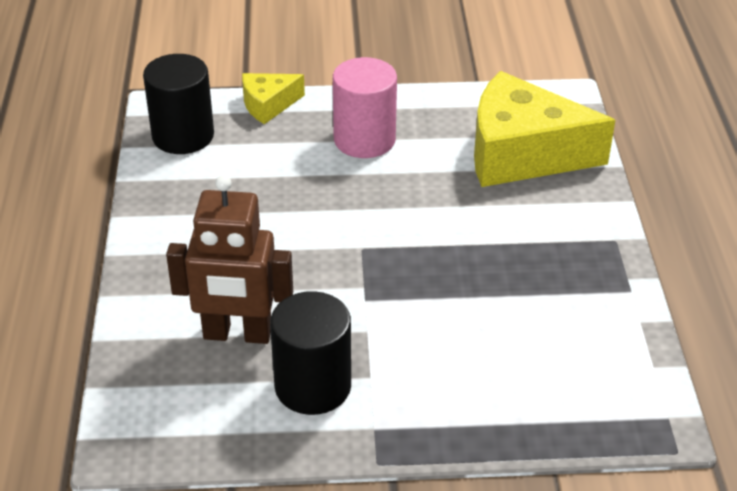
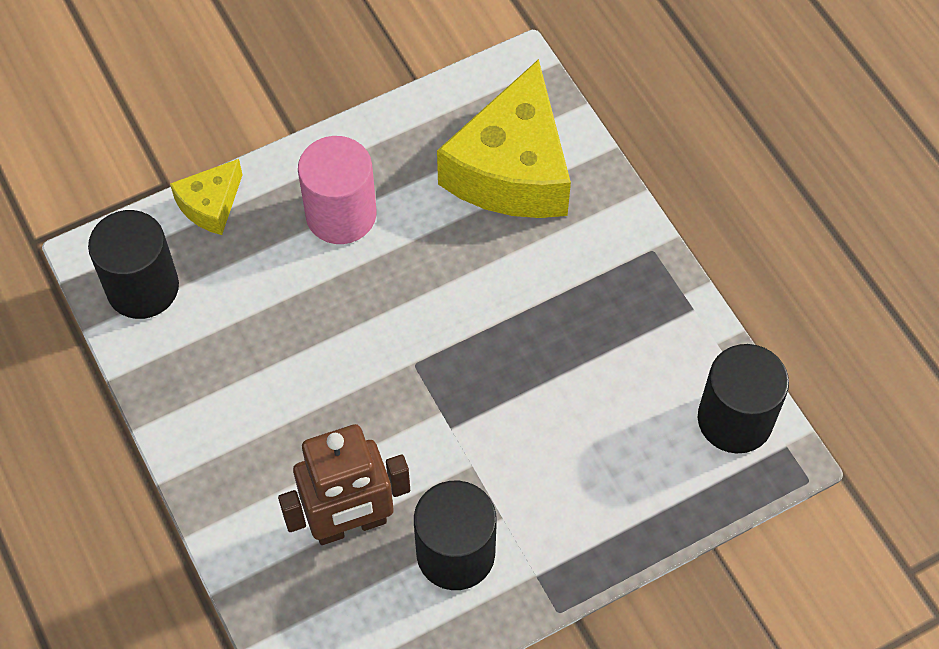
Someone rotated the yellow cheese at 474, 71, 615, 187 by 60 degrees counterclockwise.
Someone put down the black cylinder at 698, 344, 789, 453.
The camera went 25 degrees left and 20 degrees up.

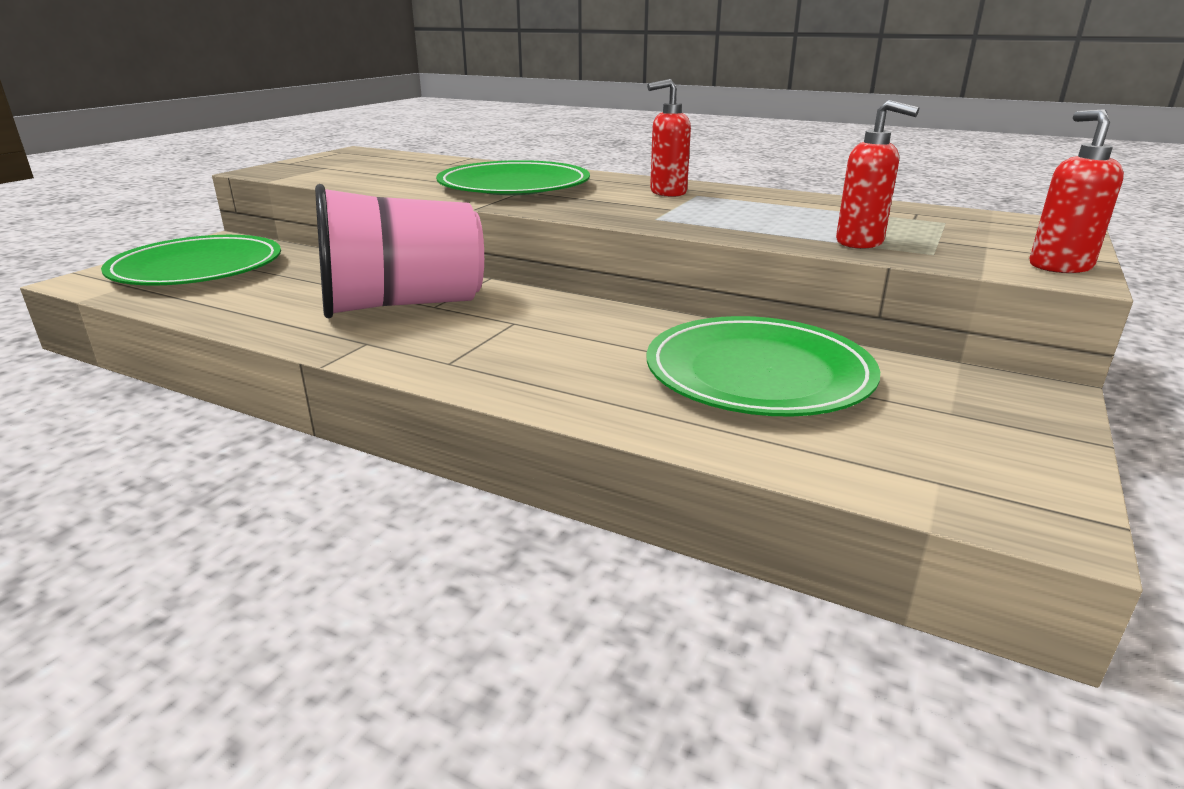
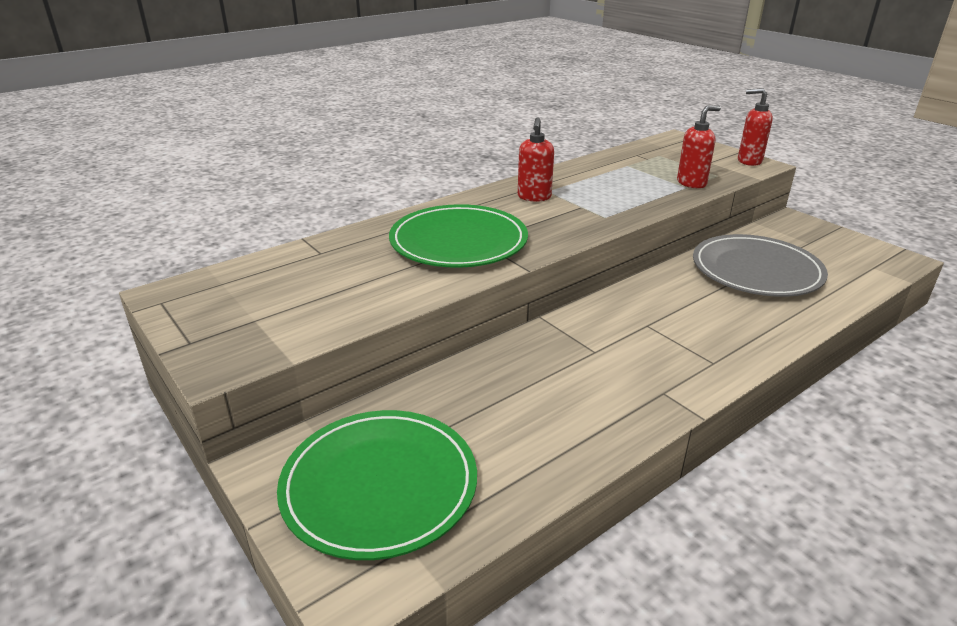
Someone took away the pink cup at 315, 184, 484, 318.
Someone repainted the green plate at 646, 316, 880, 417, which became the grey plate at 693, 234, 828, 297.
The camera went 65 degrees left and 5 degrees up.

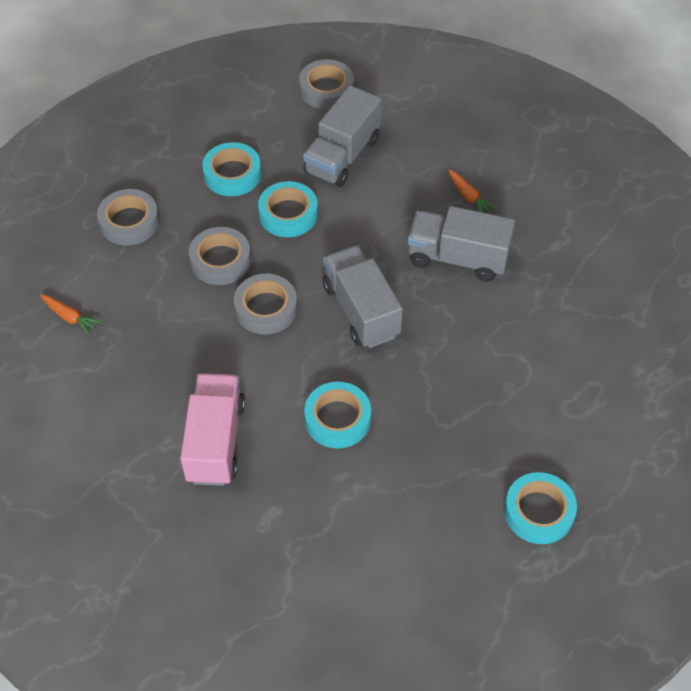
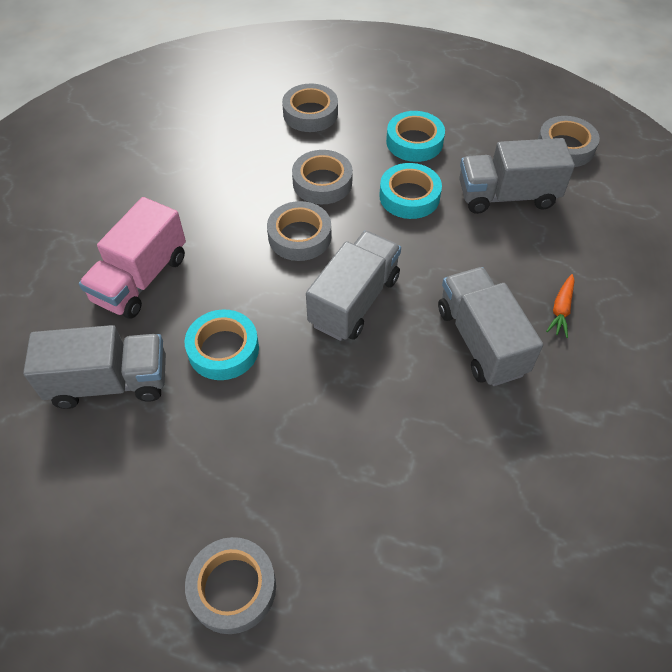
Someone took away the orange carrot at 40, 295, 102, 336.
Someone rotated the pink truck at 180, 373, 245, 486 by 150 degrees clockwise.
Someone repainted the turquoise tape at 504, 472, 577, 544, which became the grey tape at 185, 537, 276, 634.
Someone put down the grey truck at 23, 325, 166, 409.
The camera went 55 degrees right and 0 degrees up.

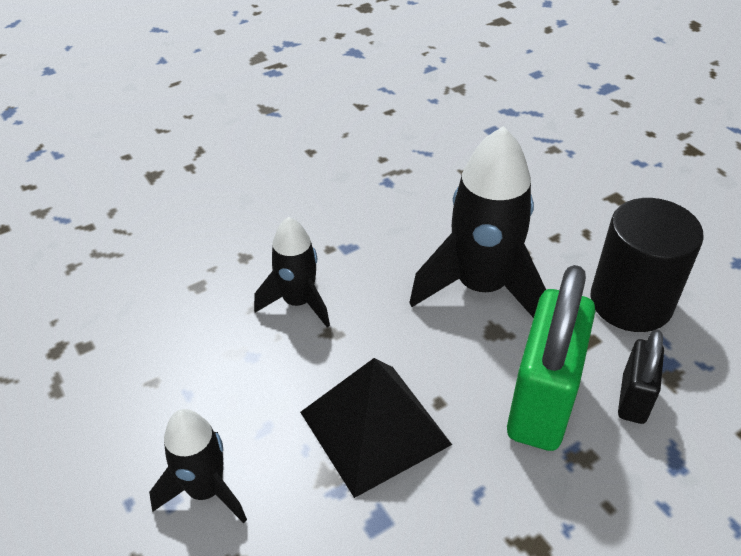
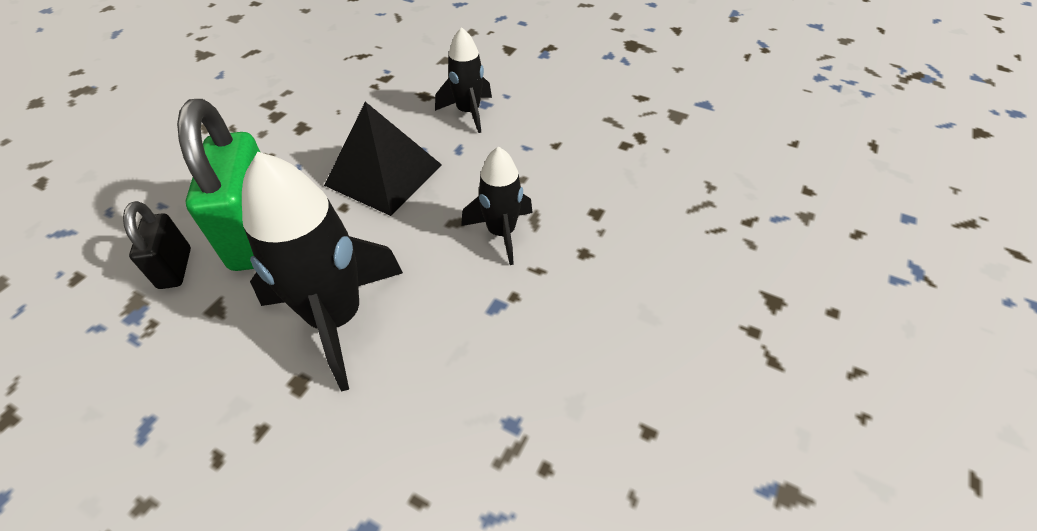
Someone took away the black cylinder at 590, 198, 704, 332.
The camera went 150 degrees right and 5 degrees up.

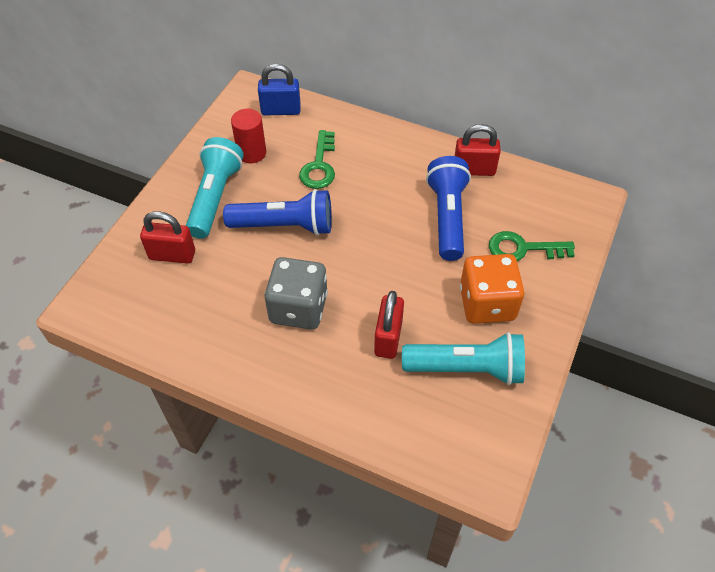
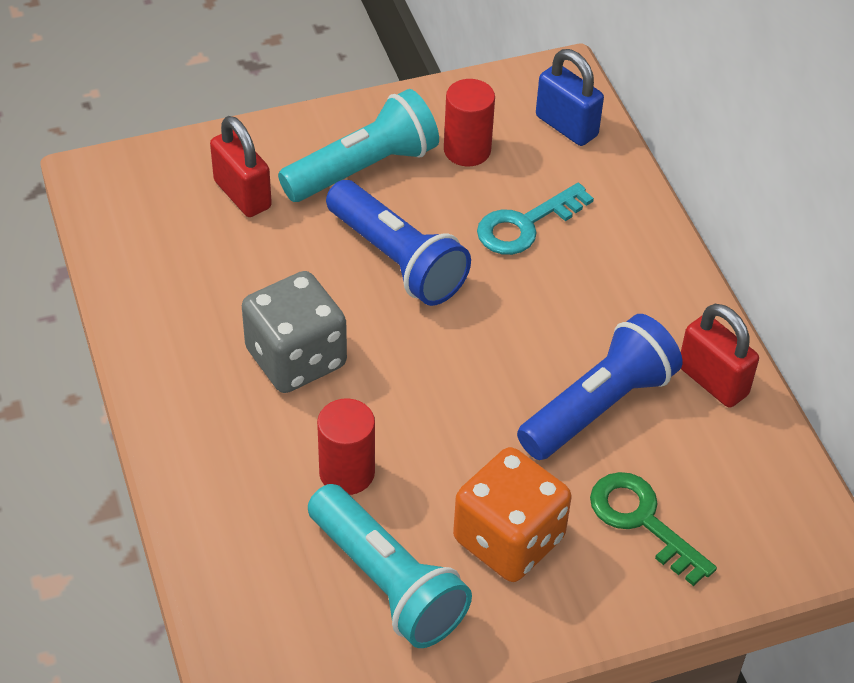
Someone repainted the green key at 299, 130, 335, 189, which became the turquoise key at 477, 183, 594, 255.
Someone swapped the red padlock at 374, 291, 404, 359 for the red cylinder at 317, 398, 375, 495.
The camera went 45 degrees right and 5 degrees down.

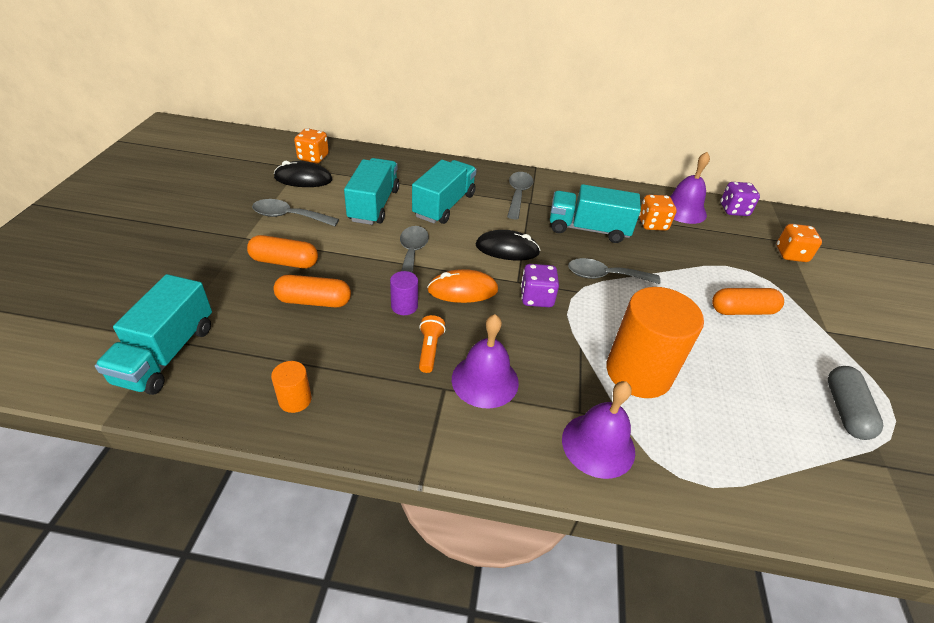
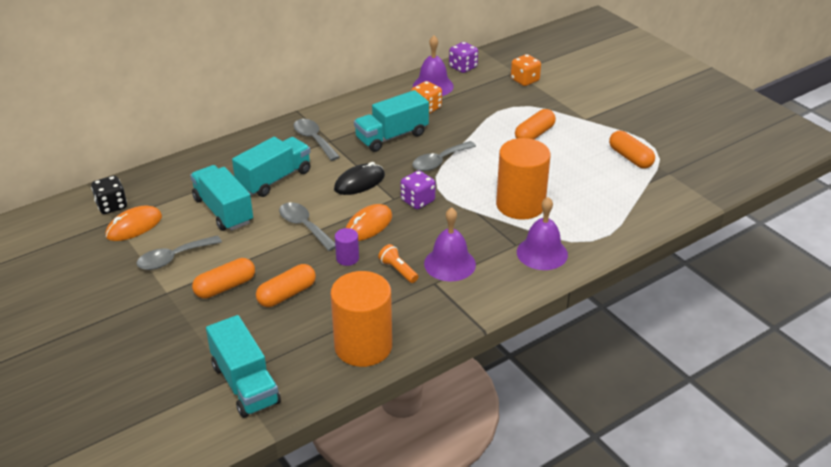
Someone scaled the orange cylinder at 271, 361, 312, 413 by 2.28.
Someone repainted the black mouse at 274, 161, 332, 187, which became the orange mouse at 105, 205, 162, 241.
Someone repainted the orange dice at 294, 128, 329, 163, which became the black dice at 91, 176, 127, 214.
Someone rotated the turquoise truck at 412, 160, 477, 224 by 60 degrees clockwise.
Someone repainted the grey capsule at 828, 366, 883, 440, which became the orange capsule at 609, 131, 655, 169.
The camera went 40 degrees left and 5 degrees down.

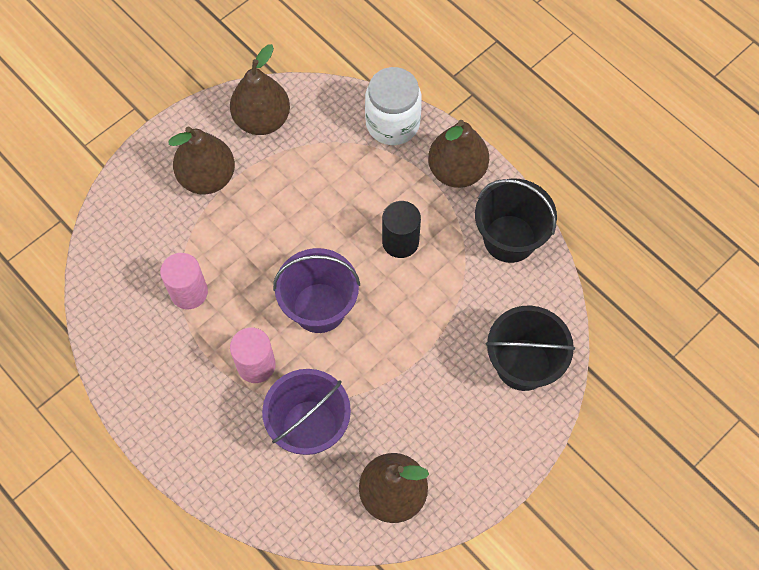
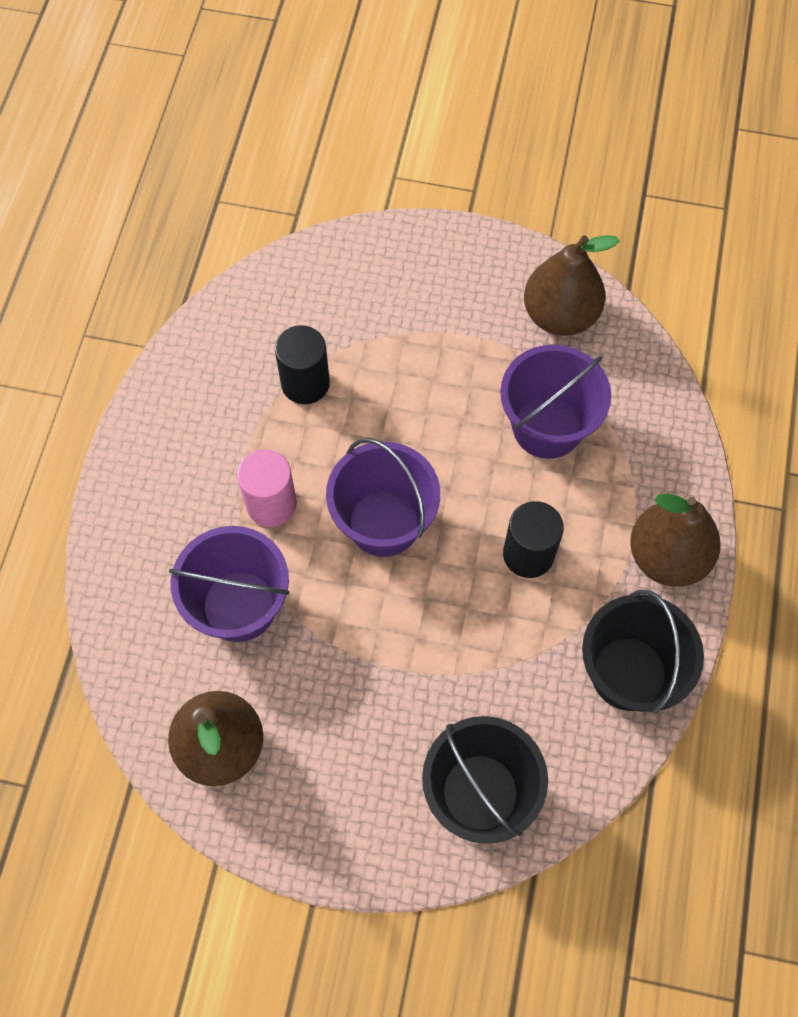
Someone repainted the pink cylinder at 160, 253, 208, 309, which became the black cylinder at 275, 325, 330, 404.
Someone took away the brown pear at 168, 126, 235, 194.
Someone took away the white jar at 365, 67, 422, 145.
Someone put down the purple bucket at 500, 345, 611, 459.
The camera went 55 degrees right and 0 degrees up.

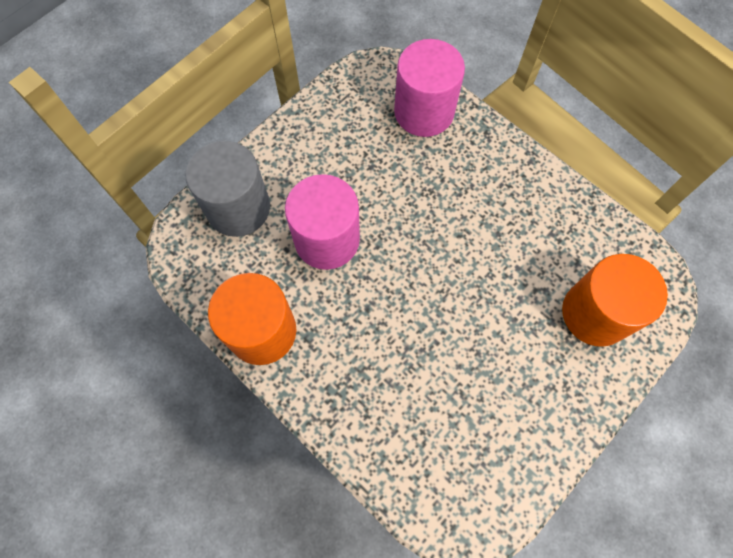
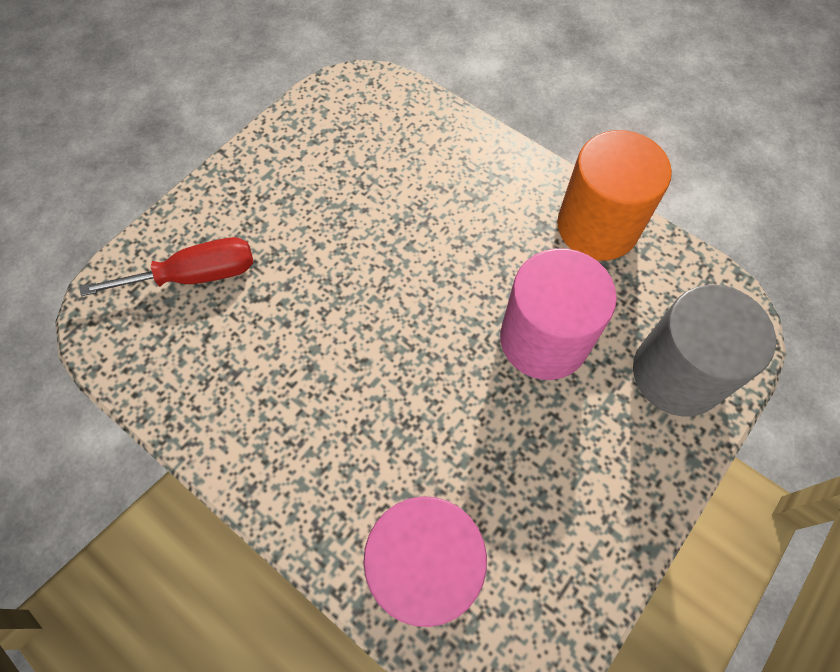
Someone swapped the orange cylinder at 562, 254, 668, 347 for the red screwdriver at 80, 237, 253, 296.
The camera went 175 degrees right and 5 degrees down.

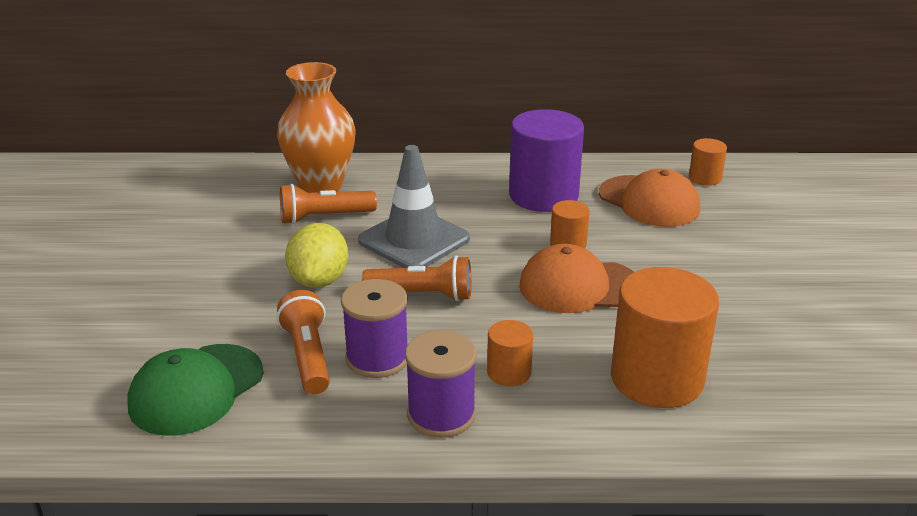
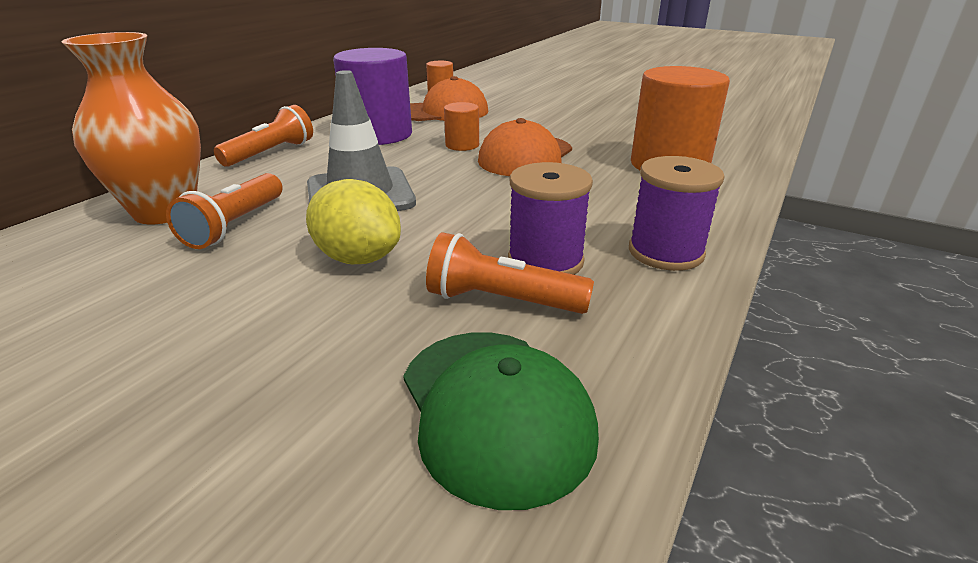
Someone carried the orange flashlight from 362, 256, 472, 301 to 214, 105, 313, 167.
Someone took away the orange cylinder at 487, 320, 533, 386.
The camera went 60 degrees left and 0 degrees up.

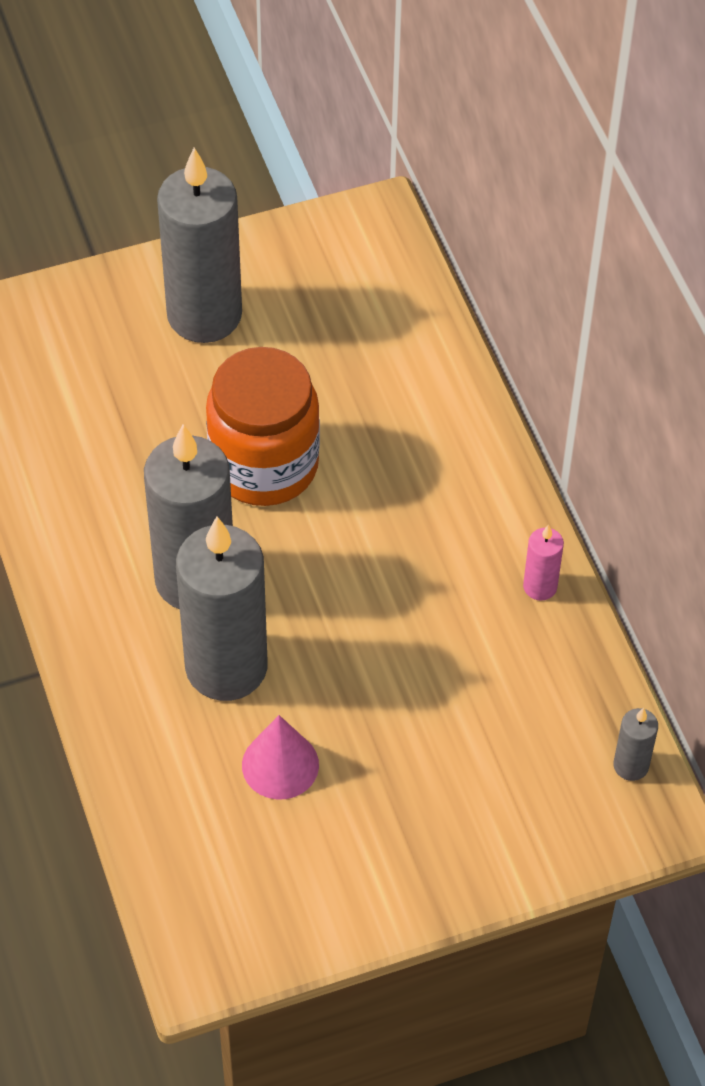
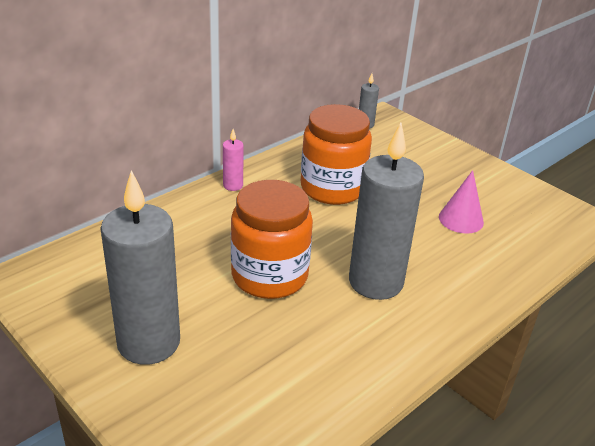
Someone took away the grey candle at 176, 517, 267, 701.
Someone carried the pink candle from 523, 524, 564, 601 to 223, 129, 244, 191.
Someone put down the orange jar at 301, 104, 372, 205.
The camera went 115 degrees left and 20 degrees down.

